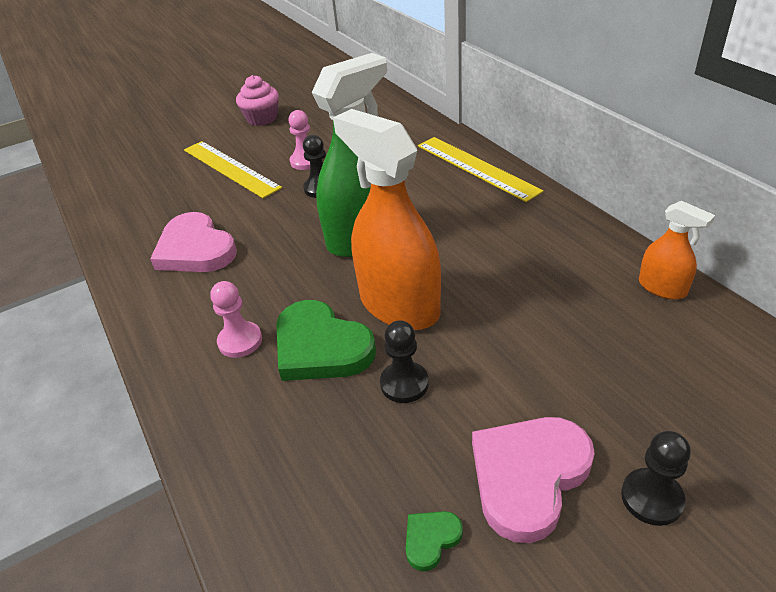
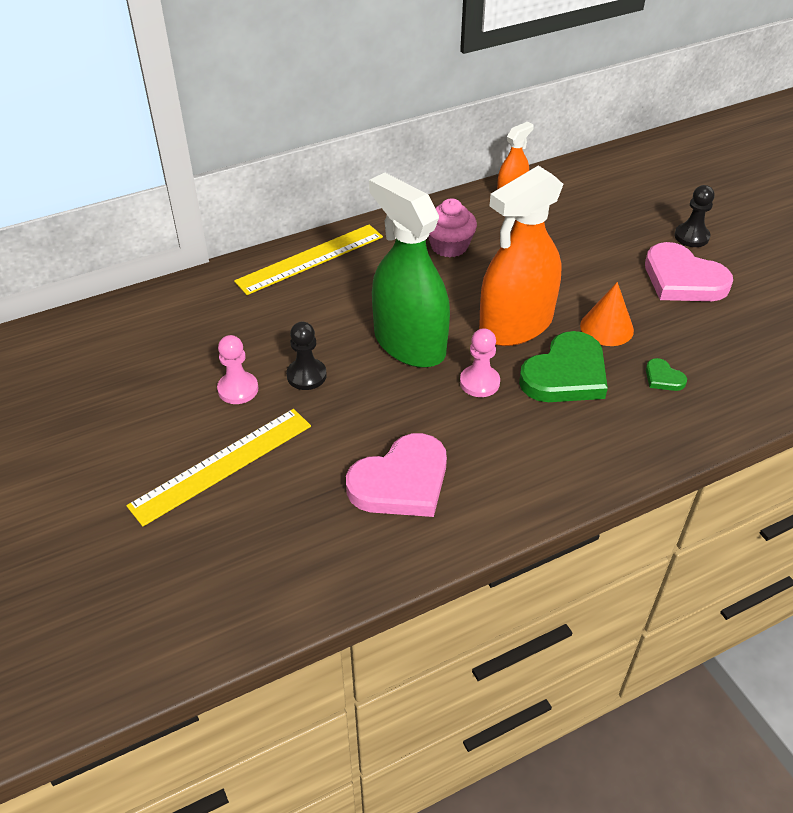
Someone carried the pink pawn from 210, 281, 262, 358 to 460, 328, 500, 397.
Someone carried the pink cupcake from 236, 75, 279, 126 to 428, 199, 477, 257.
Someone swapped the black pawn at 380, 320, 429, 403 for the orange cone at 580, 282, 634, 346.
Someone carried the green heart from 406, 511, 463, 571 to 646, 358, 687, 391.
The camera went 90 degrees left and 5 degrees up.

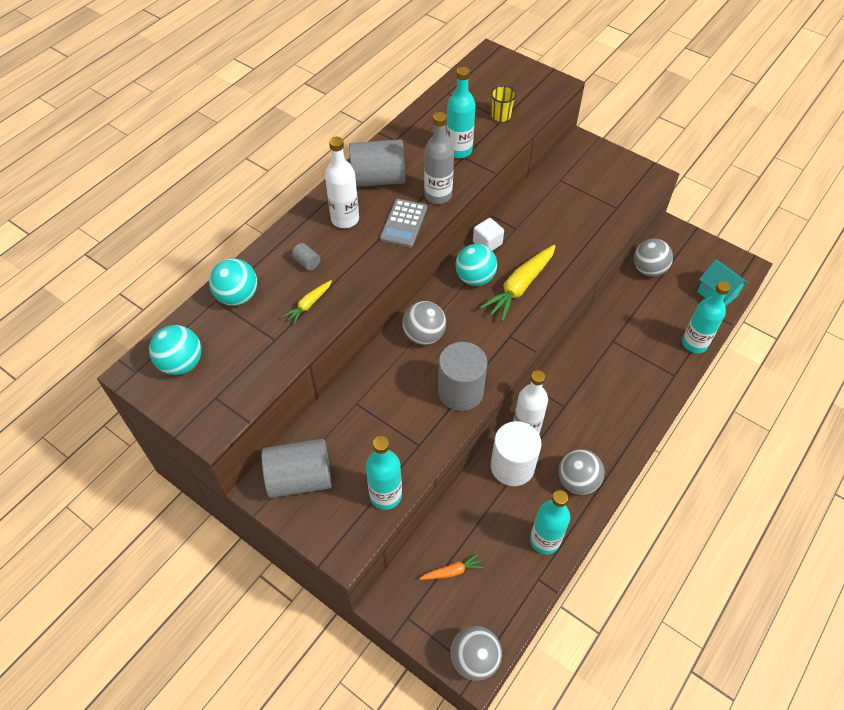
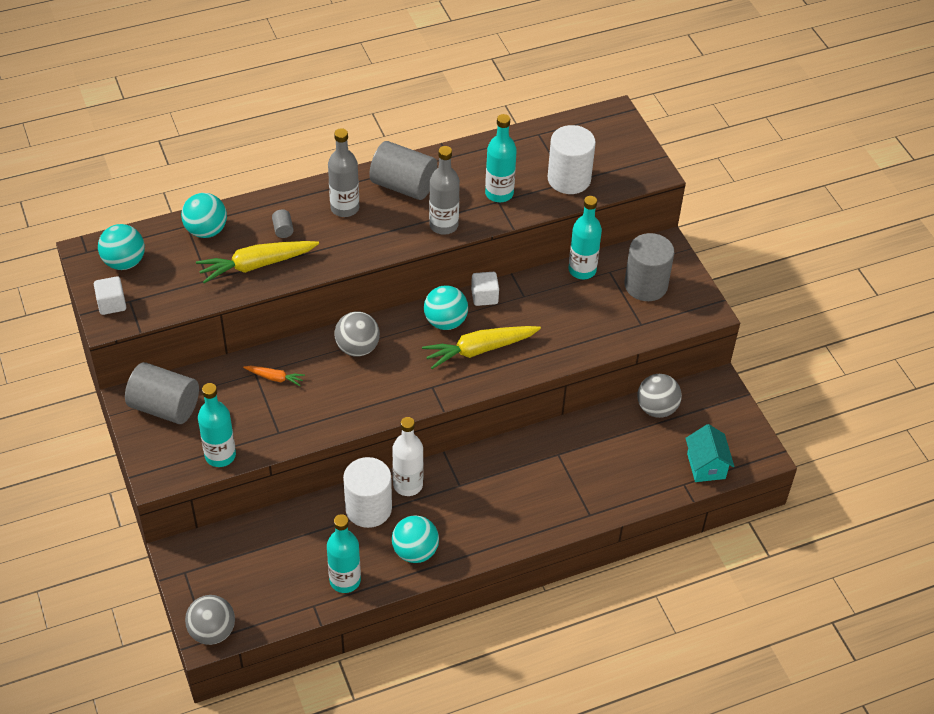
Someone scaled the yellow carrot at 282, 280, 332, 324 by 1.97.
Someone repainted the white bottle at 325, 137, 359, 228, which became the grey bottle at 328, 128, 359, 217.
Someone took away the grey calculator at 380, 199, 427, 247.
Someone carried the orange carrot from 419, 553, 484, 580 to 243, 365, 305, 386.
Someone carried the grey cylinder from 438, 342, 488, 411 to 624, 233, 674, 301.
Someone swapped the yellow cup at 491, 86, 516, 122 for the white cylinder at 548, 125, 596, 194.
Someone repainted the grey ball at 558, 449, 604, 495, which became the turquoise ball at 392, 515, 439, 563.
Someone carried the turquoise bottle from 682, 281, 730, 353 to 568, 196, 602, 279.
Someone put down the white cube at 94, 276, 126, 315.
The camera went 30 degrees right and 5 degrees down.

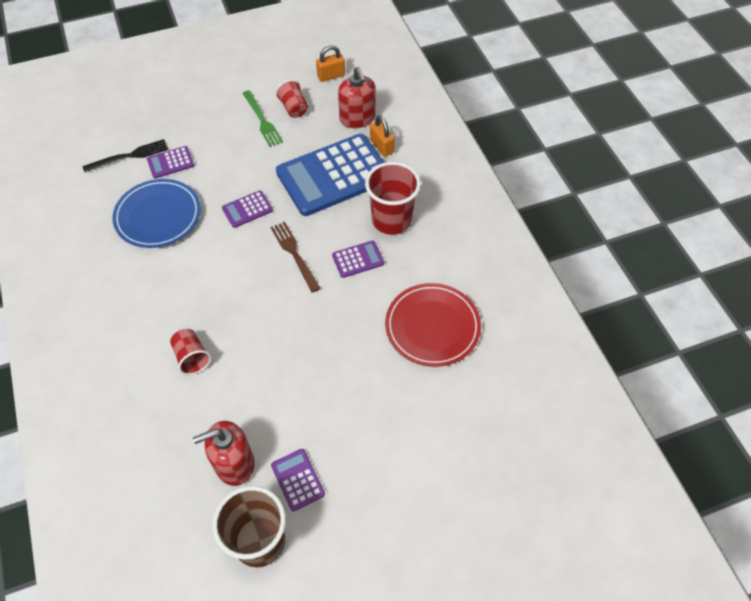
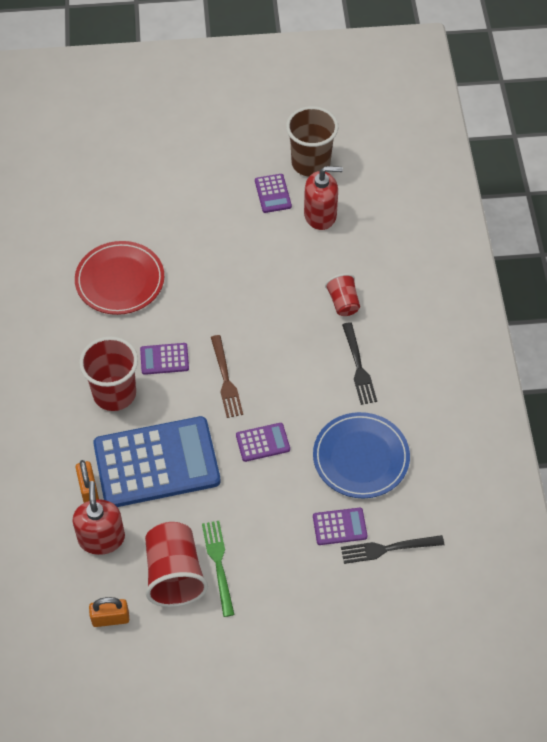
Someone scaled the red cup at 275, 80, 308, 118 by 1.75.
Someone put down the black fork at 342, 322, 377, 405.
The camera went 165 degrees left and 0 degrees up.

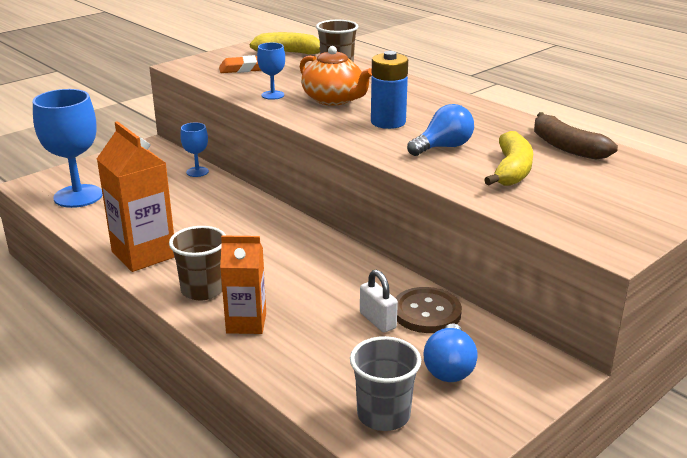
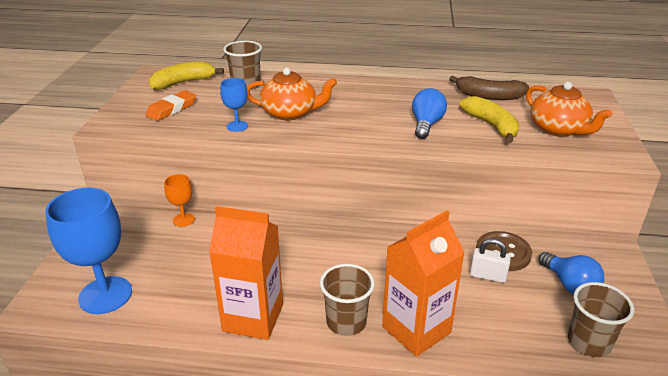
Someone repainted the blue goblet at 180, 122, 209, 177, which became the orange goblet at 164, 174, 195, 227.
Someone scaled the orange carton at 220, 236, 266, 334 by 1.52.
Someone repainted the grey cup at 350, 336, 421, 431, which became the brown cup at 568, 282, 634, 357.
Someone took away the blue battery at 371, 51, 408, 129.
Someone put down the orange teapot at 526, 82, 612, 137.
The camera went 40 degrees left and 5 degrees up.

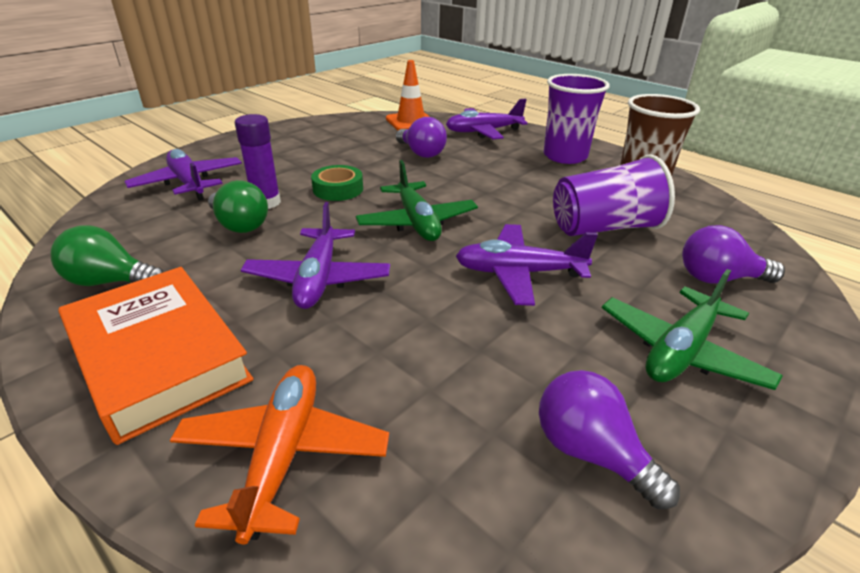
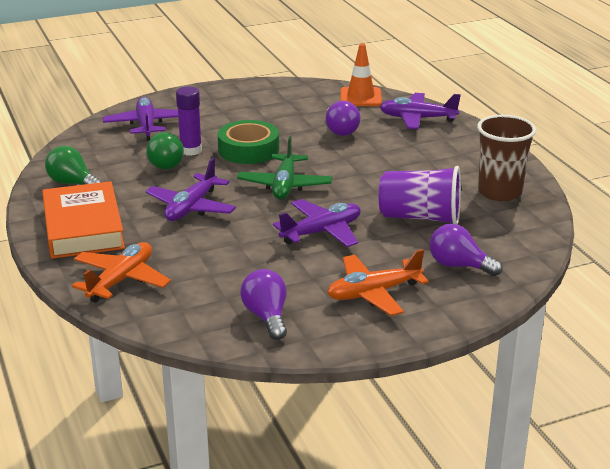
Someone scaled the green tape at 311, 165, 363, 201 by 1.51.
Someone rotated the purple plane at 456, 224, 598, 306 by 120 degrees clockwise.
Someone took away the purple cup at 544, 74, 610, 164.
Someone repainted the green plane at 602, 269, 783, 390, which became the orange plane at 327, 249, 429, 316.
The camera went 25 degrees right and 5 degrees down.

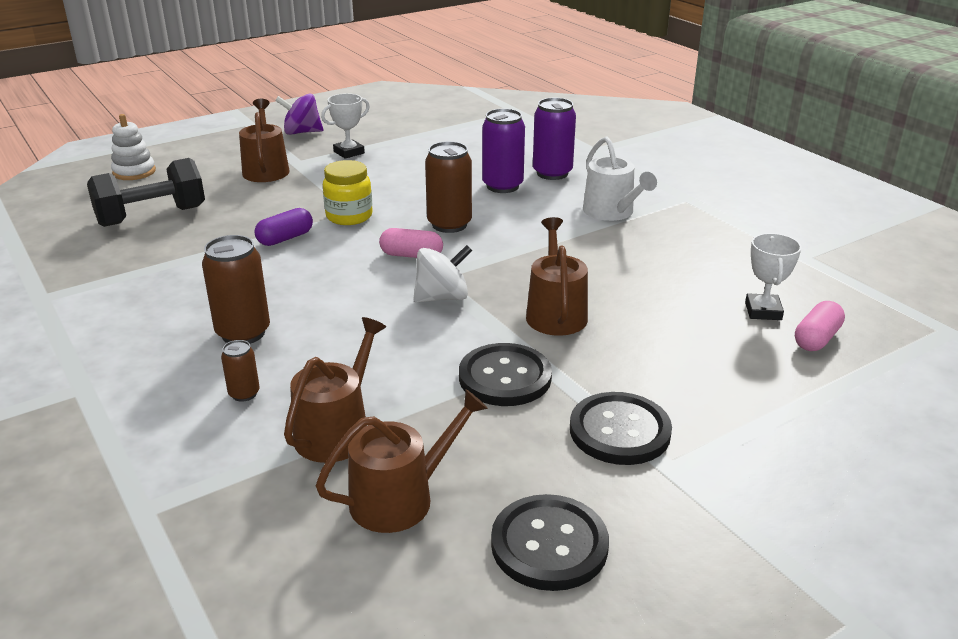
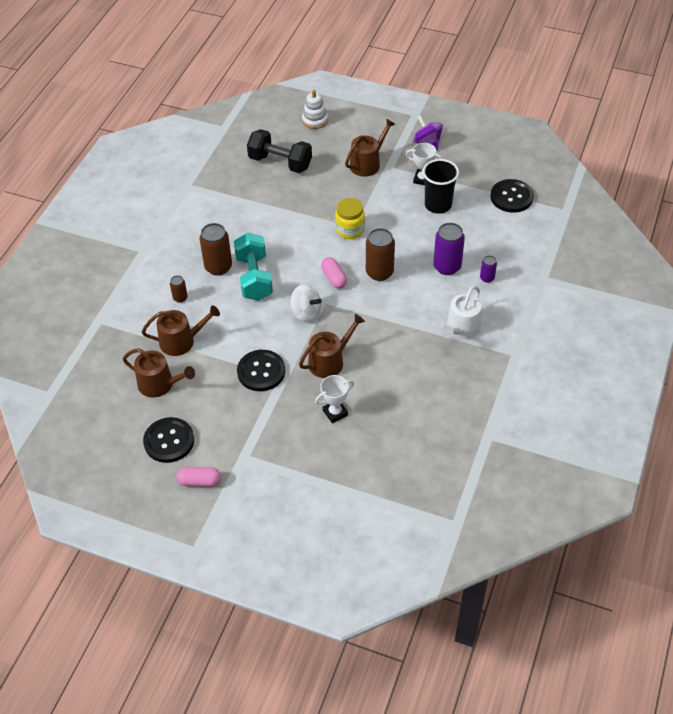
Someone took away the purple capsule at 255, 208, 313, 246.
Someone scaled the purple can at 533, 98, 576, 180 by 0.52.
Someone carried the black button from 570, 392, 672, 465 to 491, 179, 534, 213.
Someone carried the white trophy from 745, 233, 802, 320 to 315, 375, 354, 423.
Someone carried the pink capsule from 795, 301, 845, 351 to 177, 467, 221, 487.
Someone put down the turquoise dumbbell at 234, 233, 273, 301.
Someone put down the black cup at 423, 159, 459, 214.
The camera went 55 degrees right and 20 degrees up.

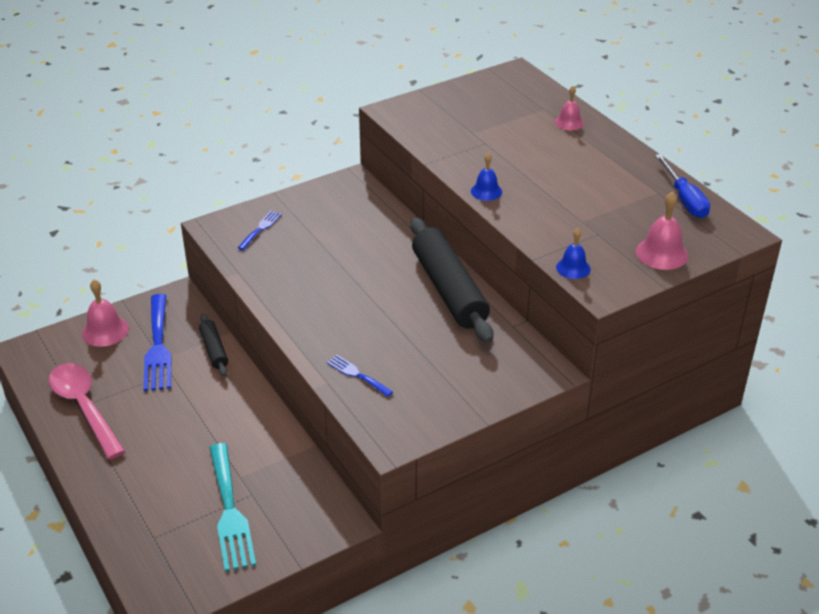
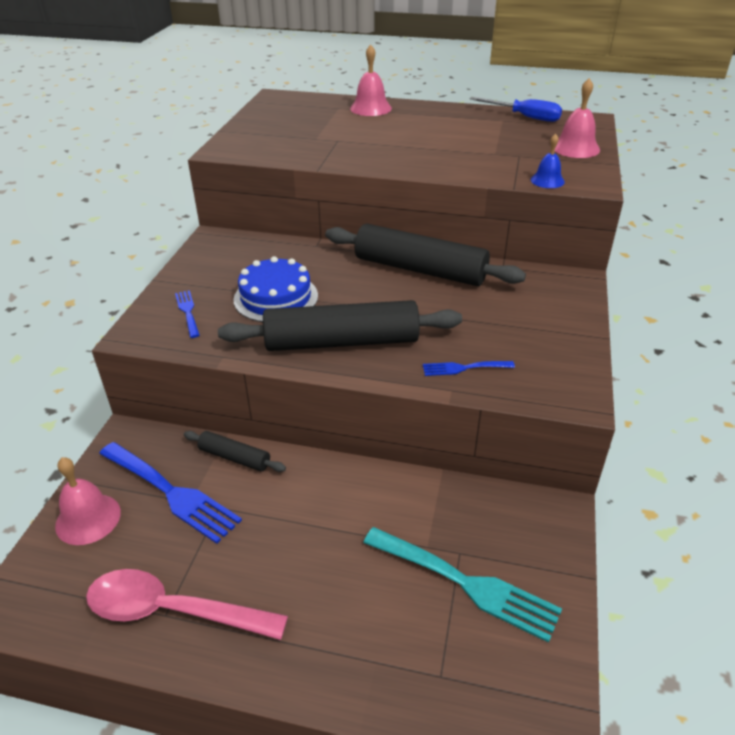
Someone took away the blue bell at 471, 153, 502, 201.
Someone scaled the pink bell at 555, 86, 584, 130 by 1.53.
Someone put down the black rolling pin at 218, 300, 462, 351.
Someone put down the blue cake at 234, 256, 318, 322.
The camera went 45 degrees left and 0 degrees up.

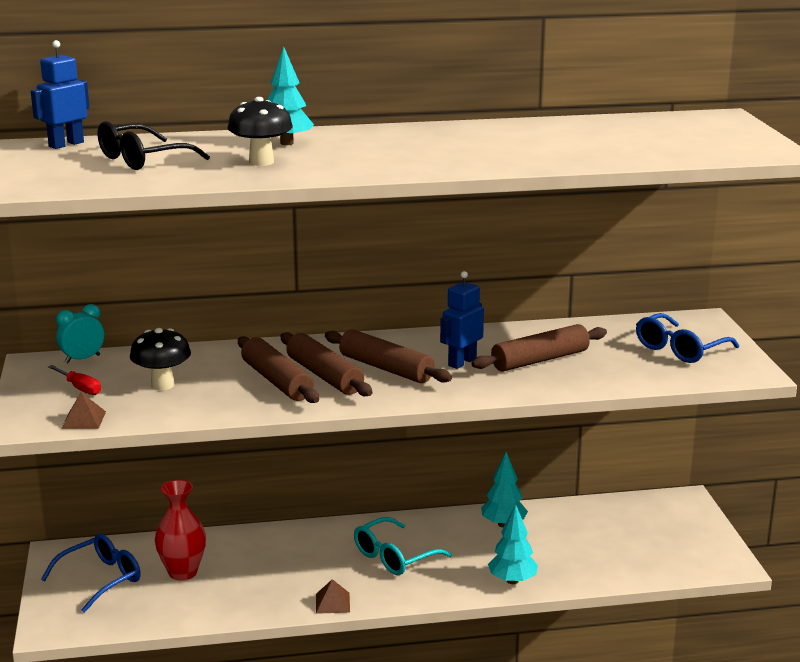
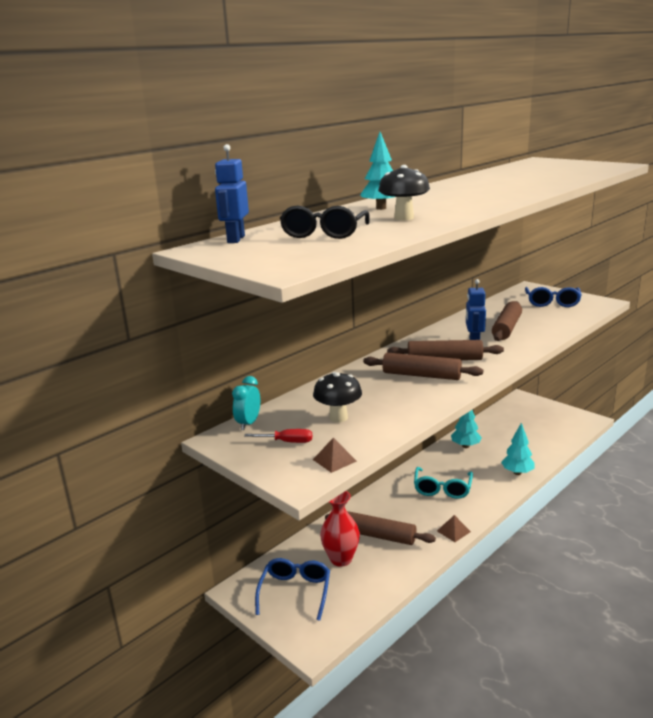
Someone carried the brown rolling pin from 238, 336, 319, 403 to 325, 511, 436, 545.
The camera went 35 degrees left and 0 degrees up.

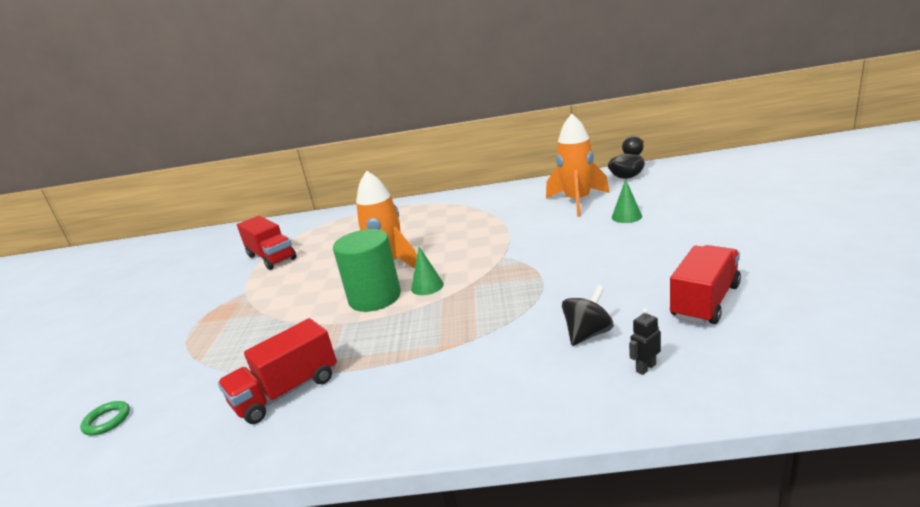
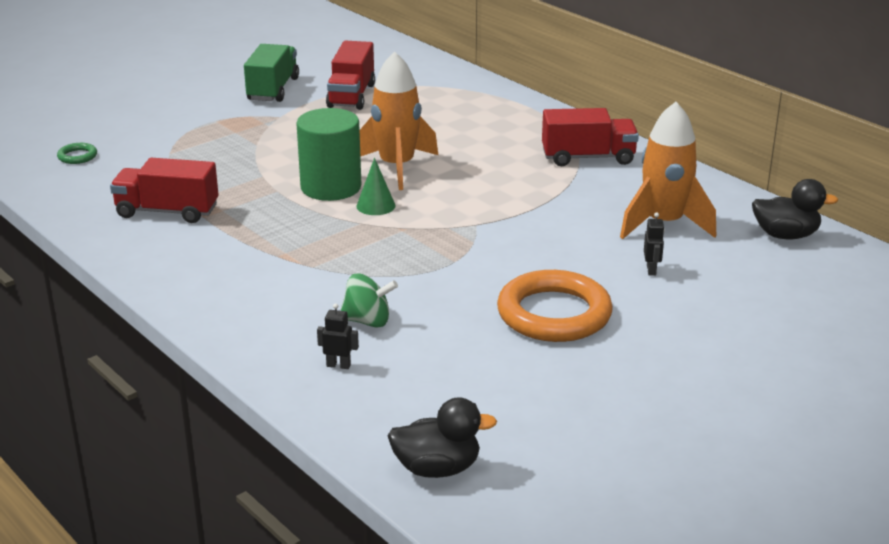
Someone repainted the black spinning top at 562, 285, 614, 346, which became the green spinning top at 340, 273, 398, 328.
Someone swapped the green cone at 612, 179, 642, 223 for the black robot at 644, 213, 665, 276.
Someone carried the red truck from 670, 245, 741, 324 to 542, 108, 639, 166.
Someone put down the green truck at 244, 44, 299, 102.
Someone put down the black duck at 387, 397, 497, 478.
Someone put down the orange ring at 497, 270, 613, 342.
The camera went 45 degrees right and 5 degrees up.

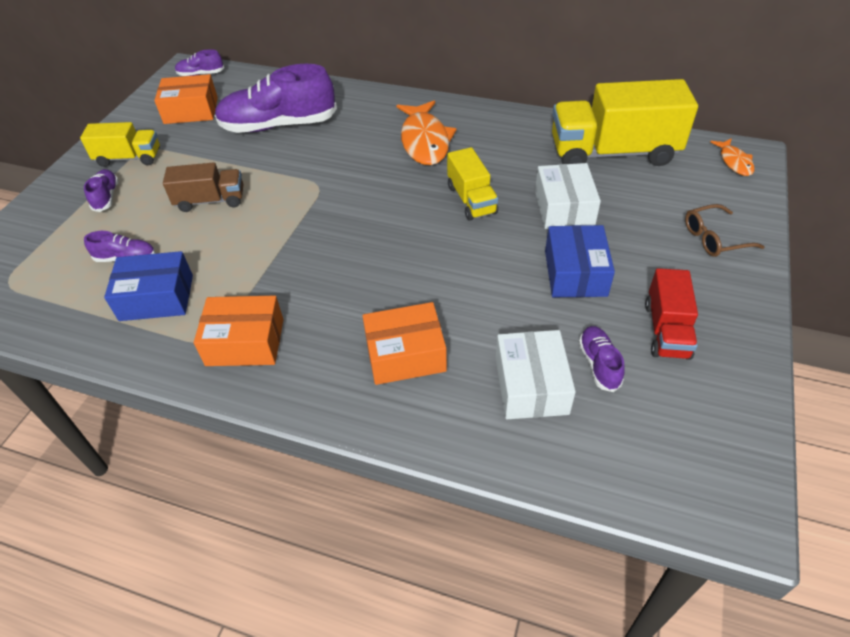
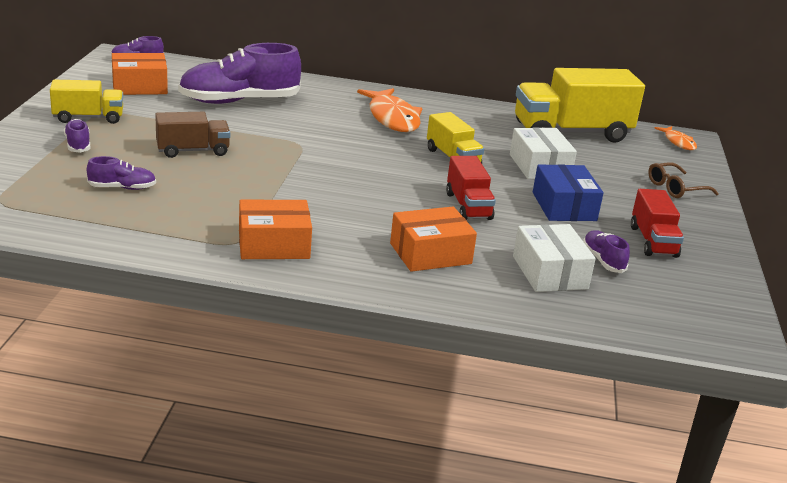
Someone took away the blue box at 104, 251, 193, 321.
Someone put down the red truck at 446, 156, 496, 220.
The camera went 15 degrees left and 20 degrees down.

